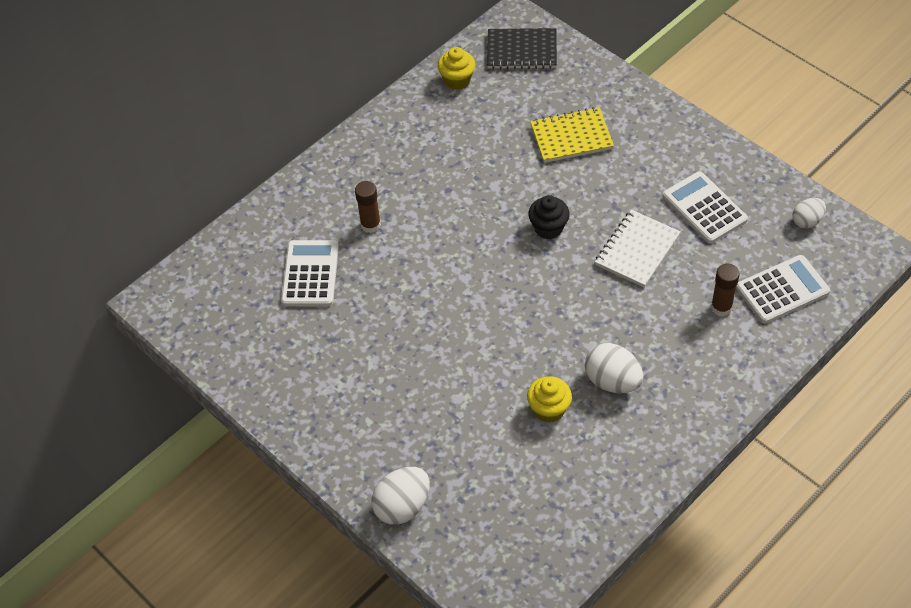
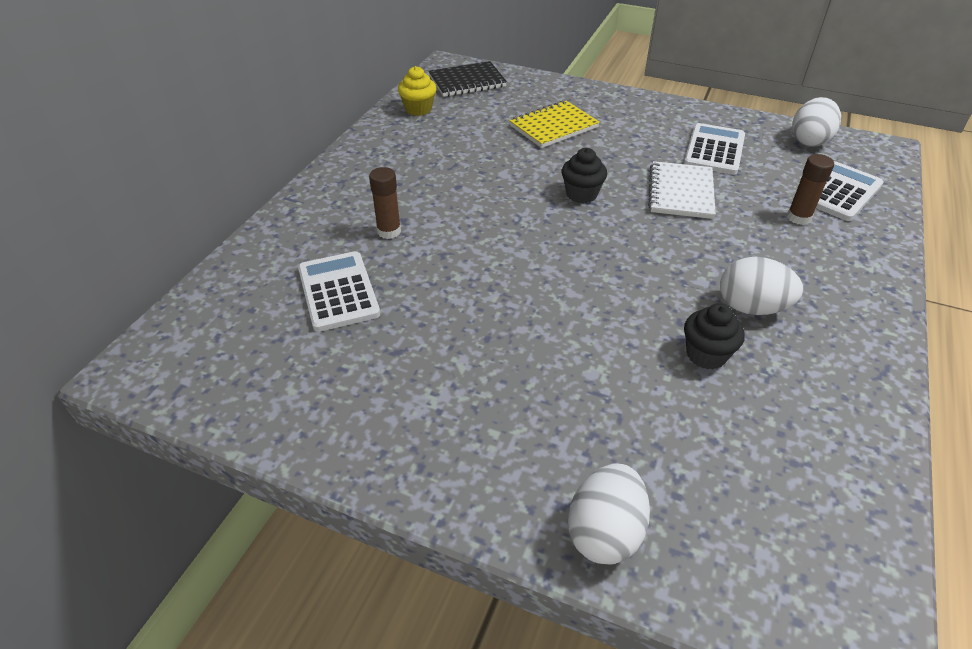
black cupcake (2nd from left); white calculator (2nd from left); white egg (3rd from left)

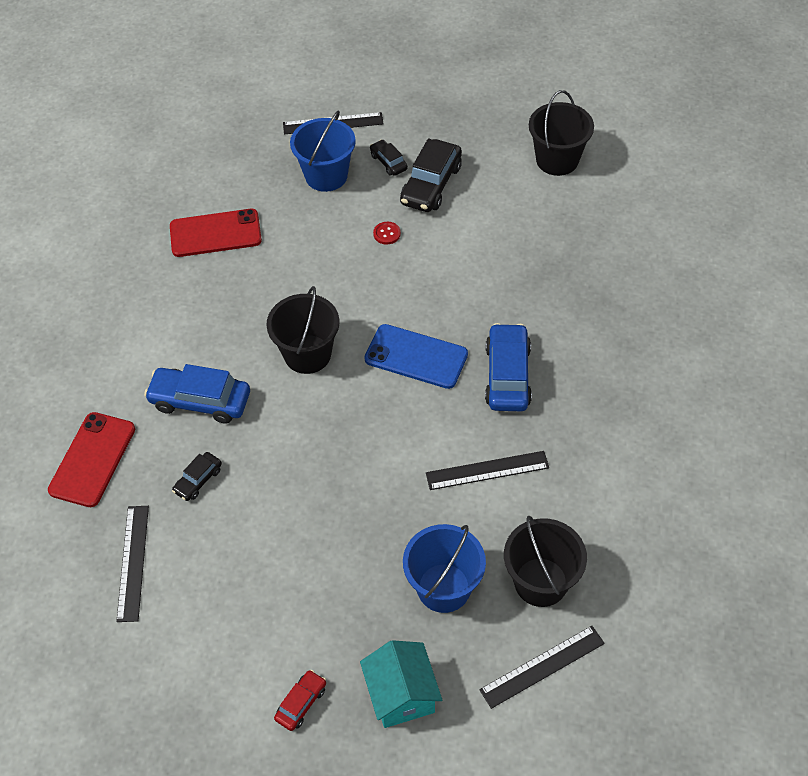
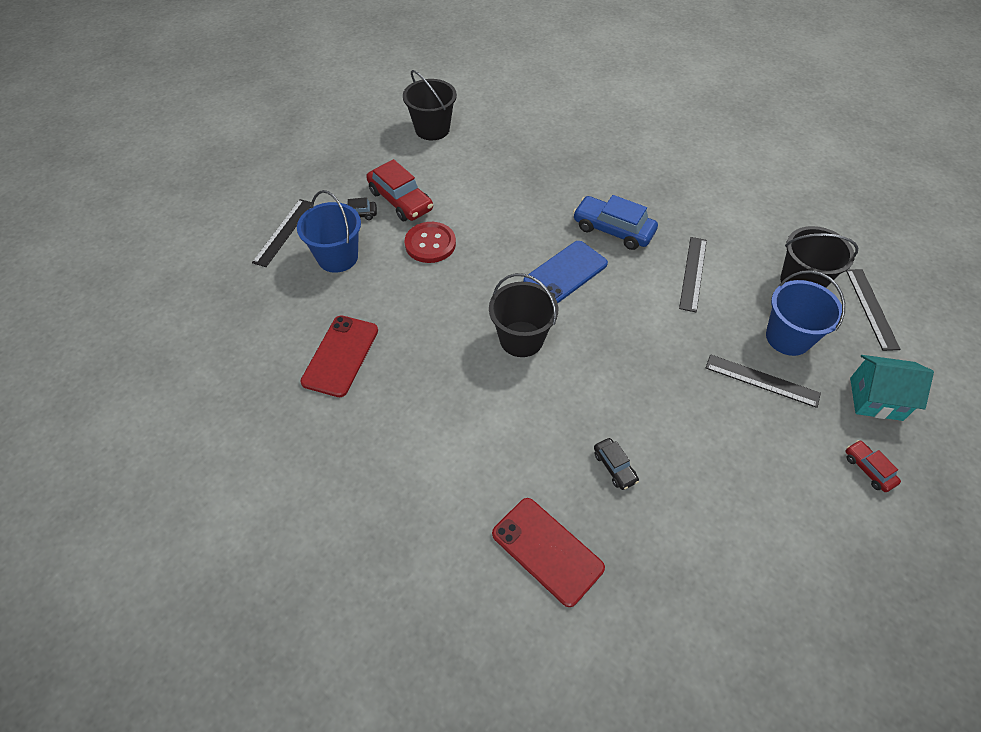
blue car (1st from left in the first image); black ruler (3rd from left); red car (1st from left); red button

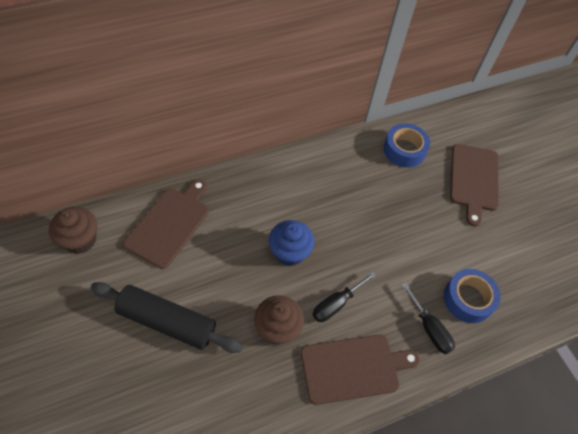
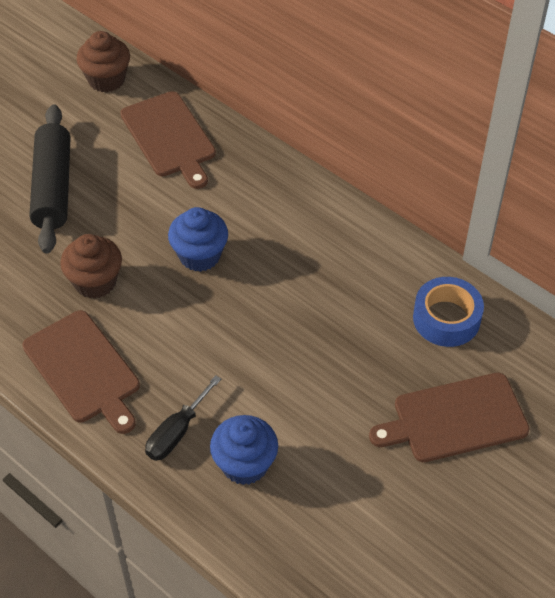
black screwdriver (1st from left in the first image); blue cupcake (2nd from left); brown cutting board (2nd from left)

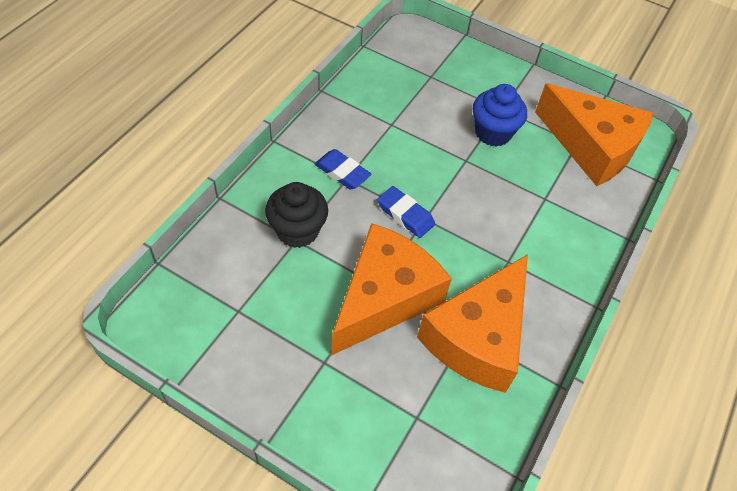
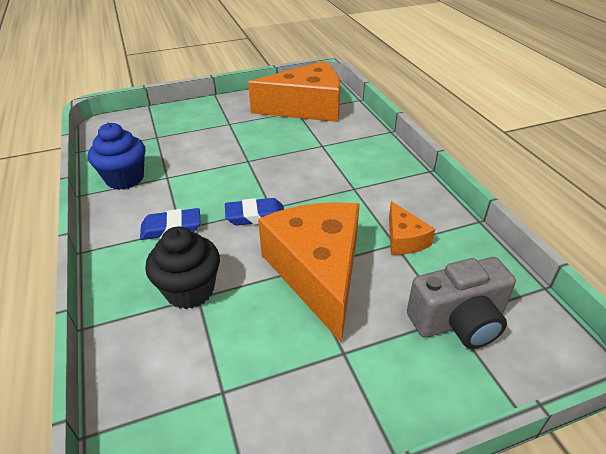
grey camera; blue cupcake; orange cheese (3rd from left)

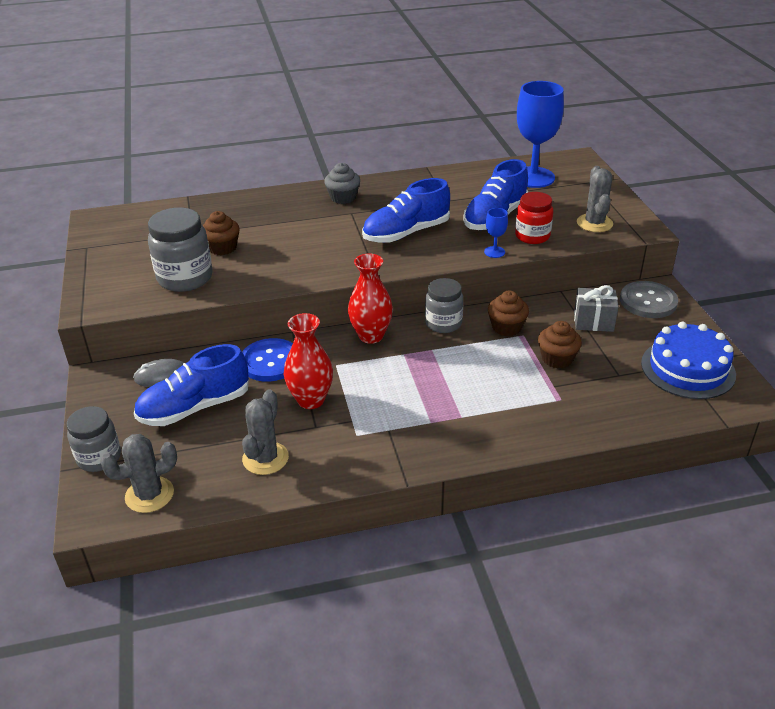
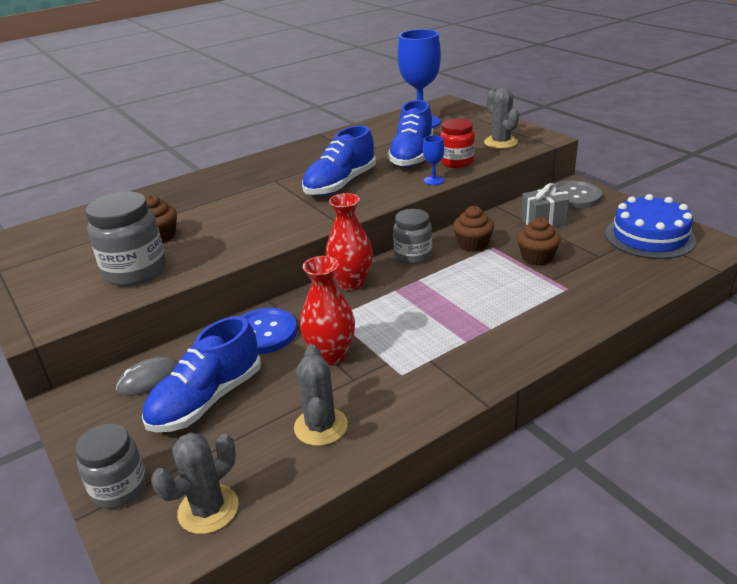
grey cupcake

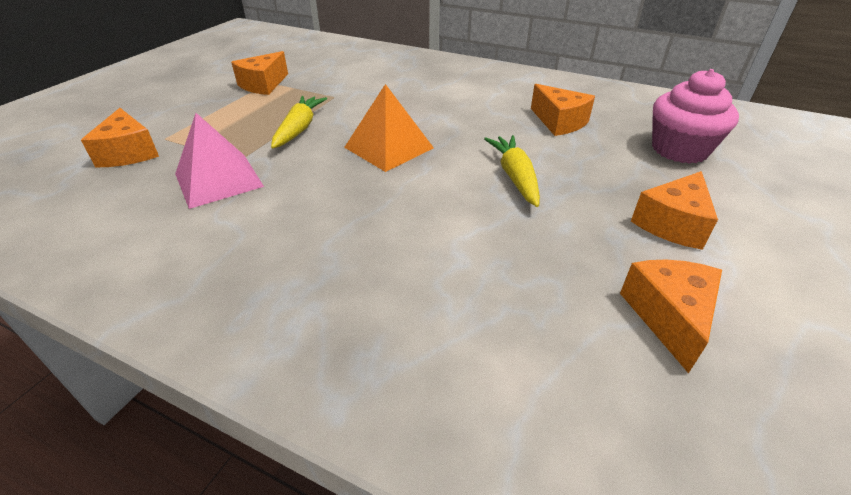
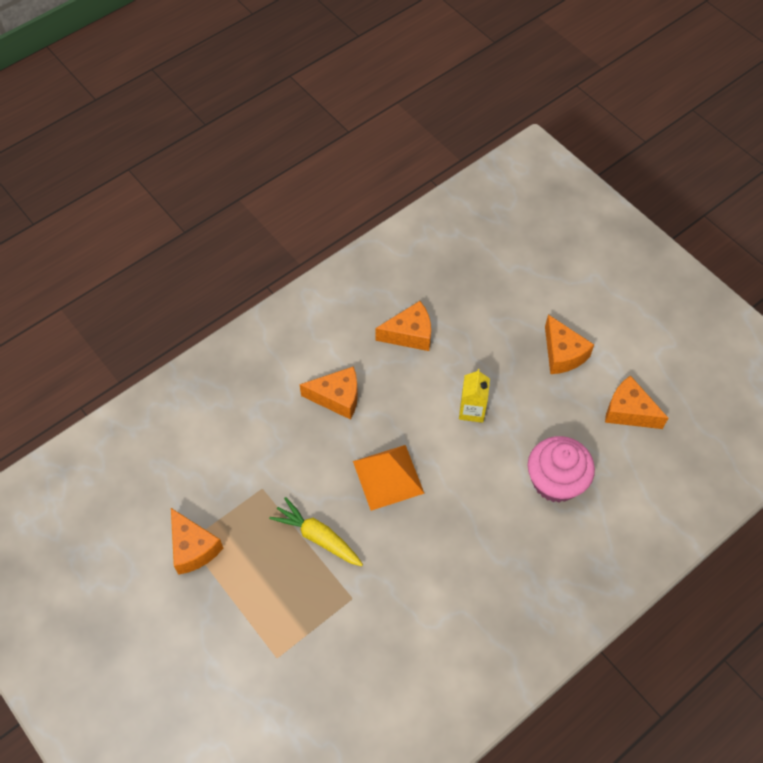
pink pyramid; orange cheese (2nd from left); pink cupcake; yellow carton

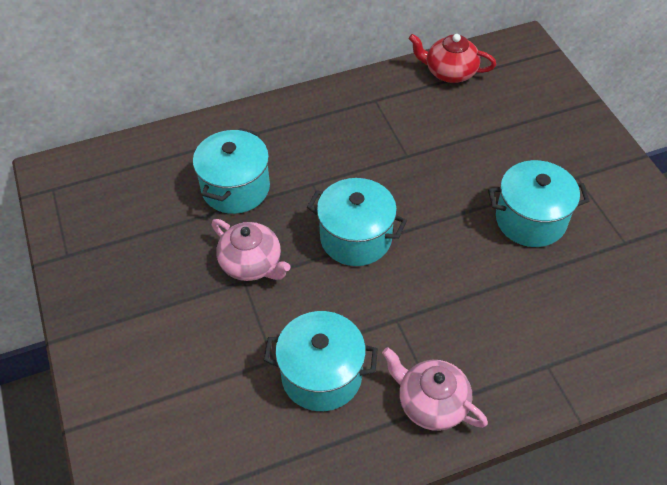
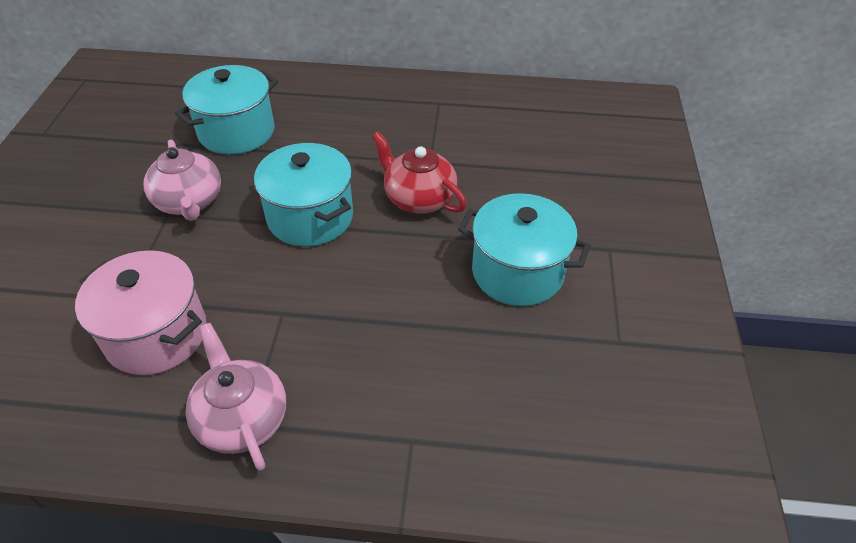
red teapot; pink pot

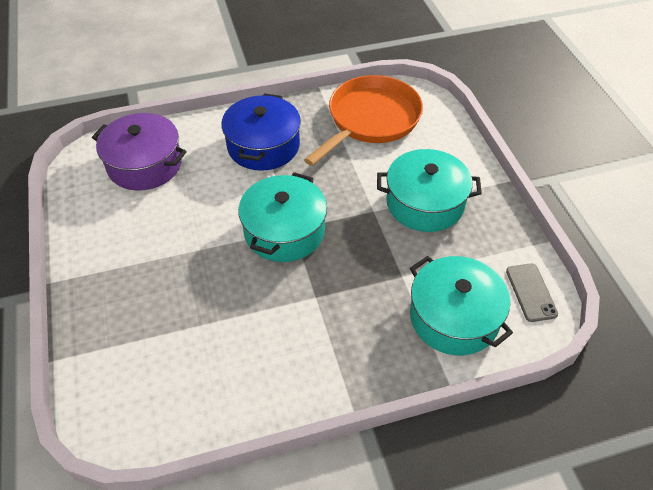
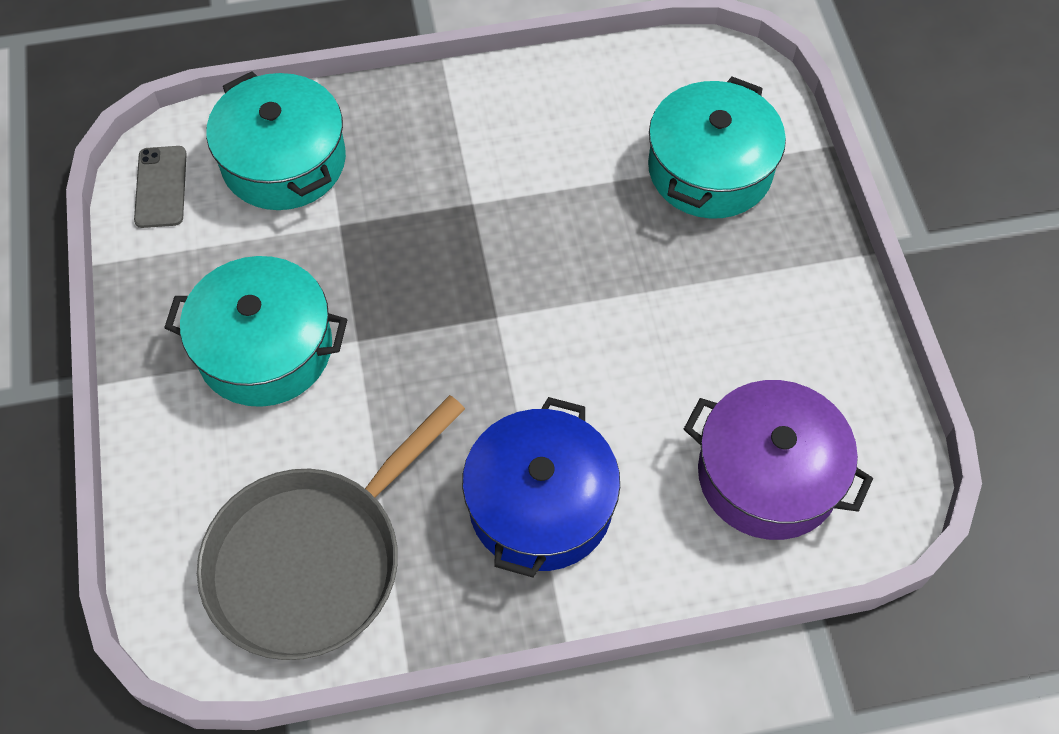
turquoise pot (3rd from left); grey pan

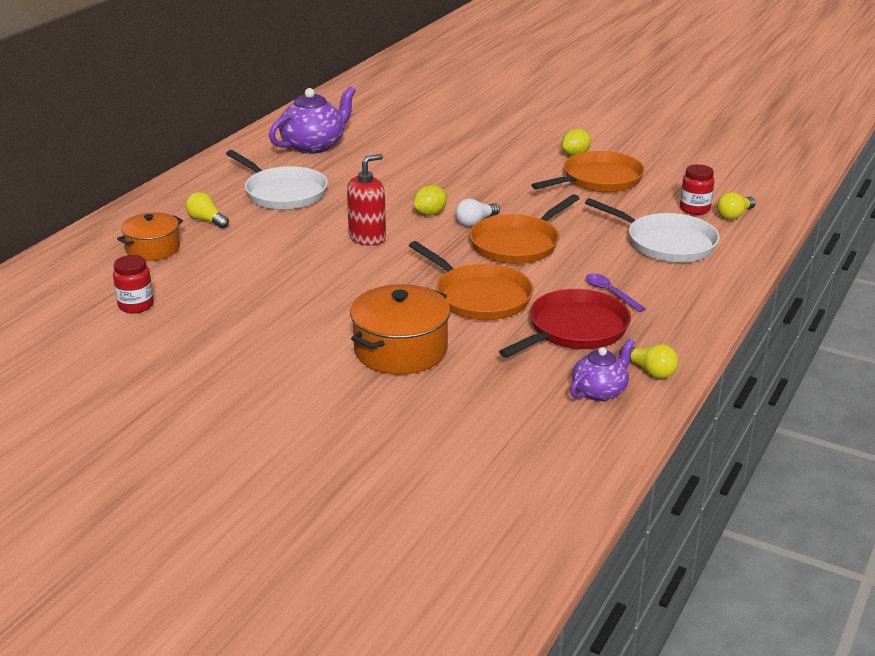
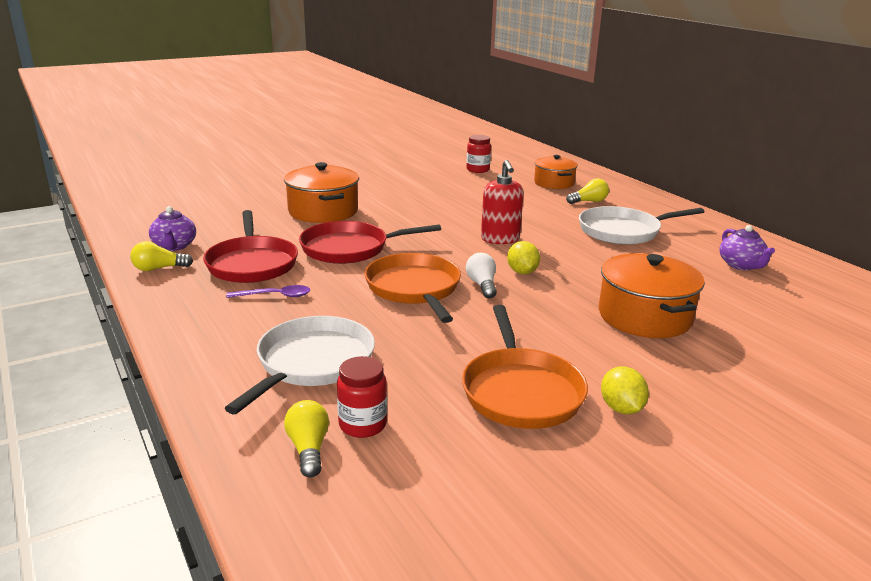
orange pot (3rd from left); red pan (2nd from left); white pan (1st from left); purple teapot (2nd from left)

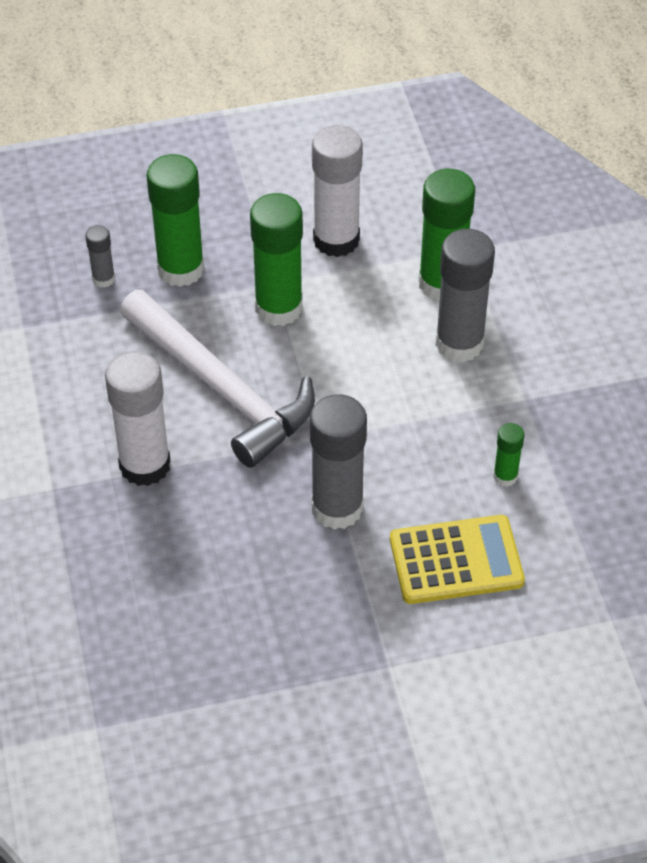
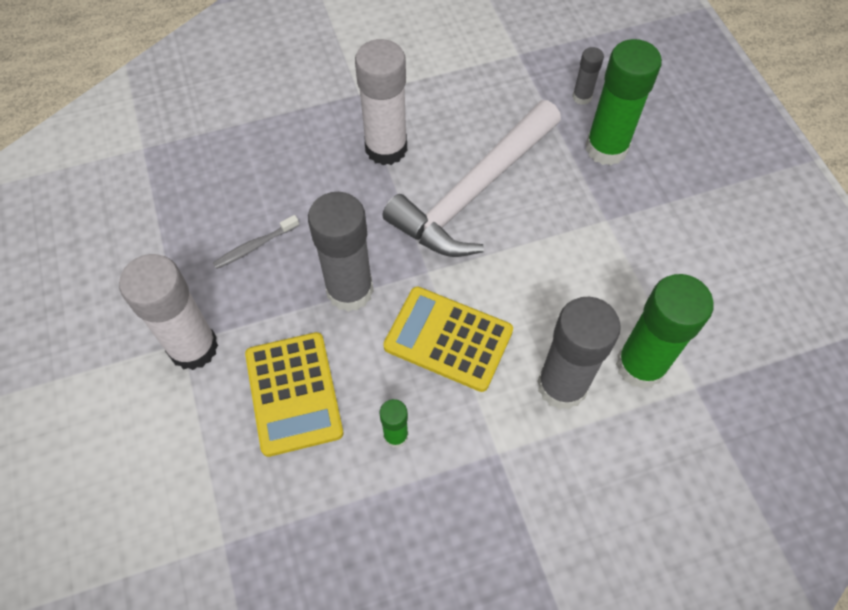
green glue stick (2nd from left in the first image); grey toothbrush; yellow calculator (2nd from left); white glue stick (1st from left)

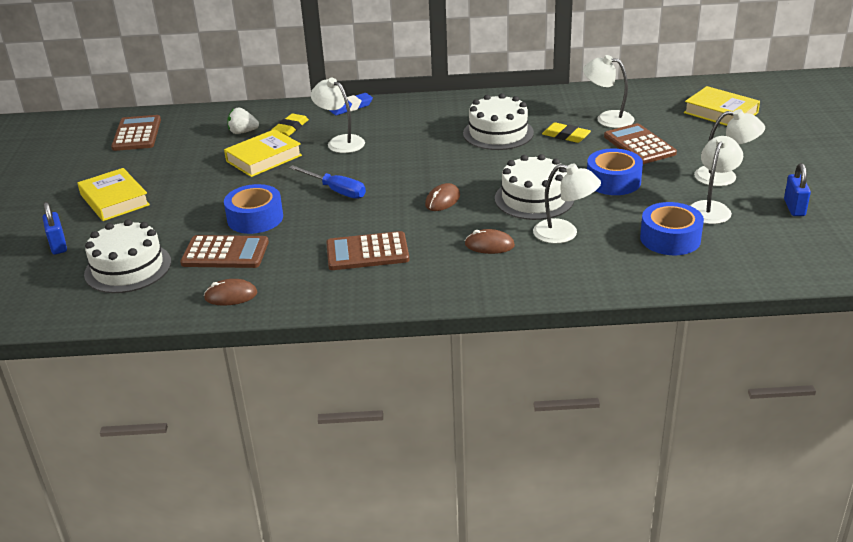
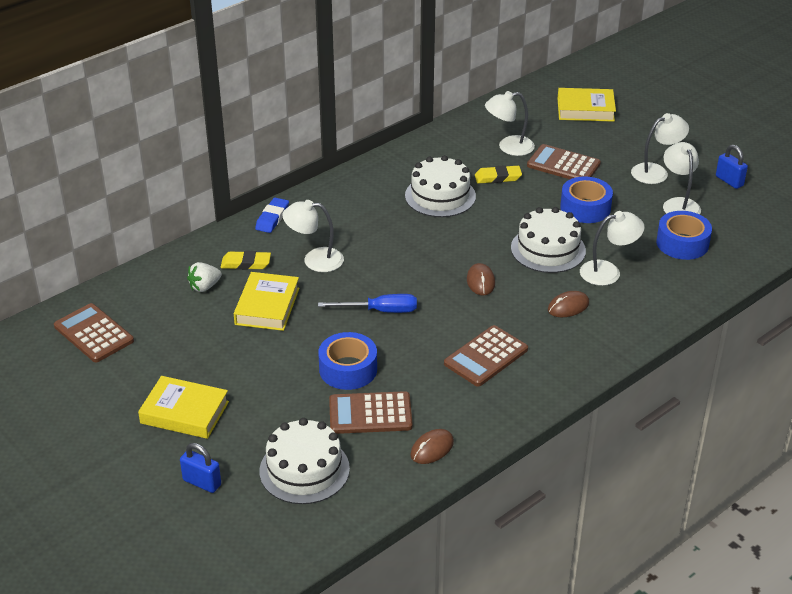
brown calculator (2nd from left); yellow eraser (1st from left)

